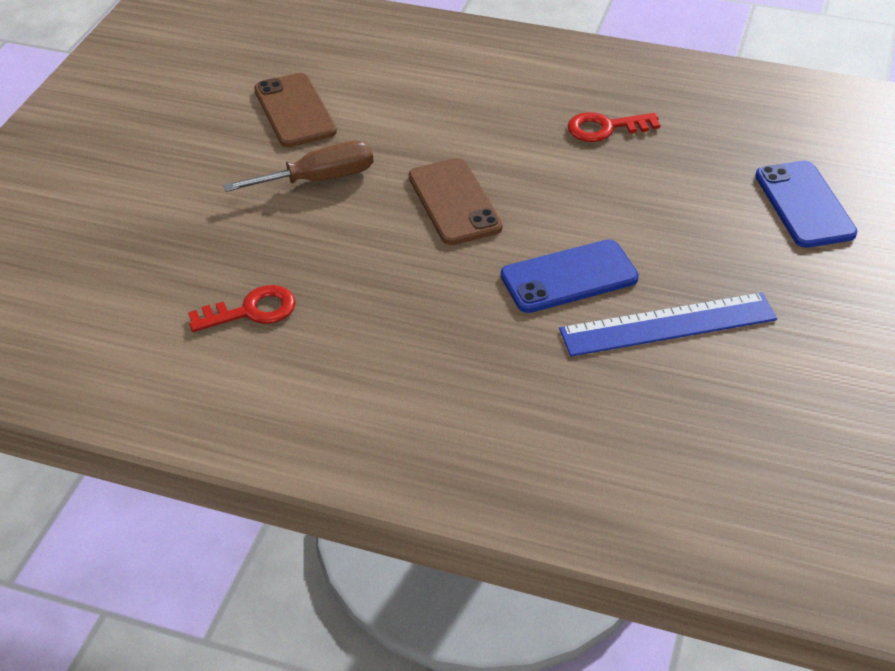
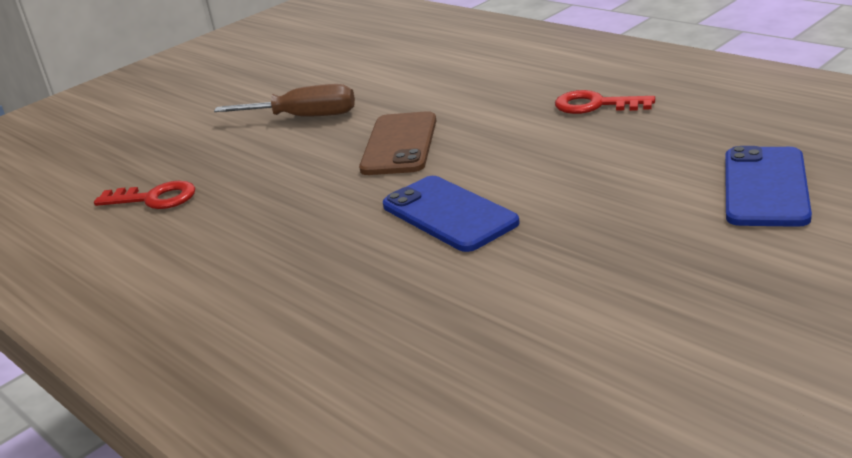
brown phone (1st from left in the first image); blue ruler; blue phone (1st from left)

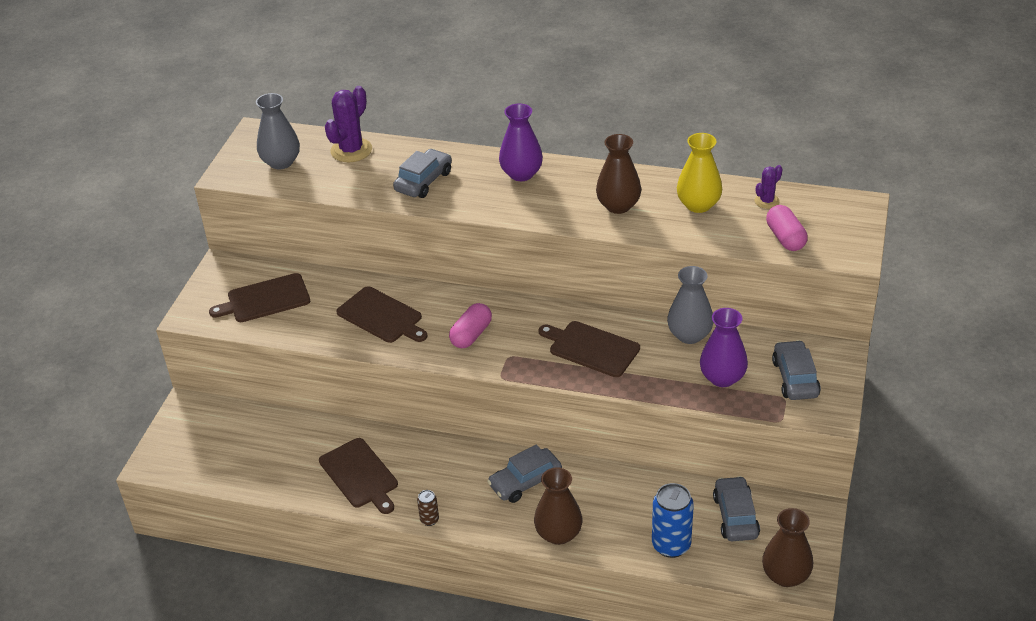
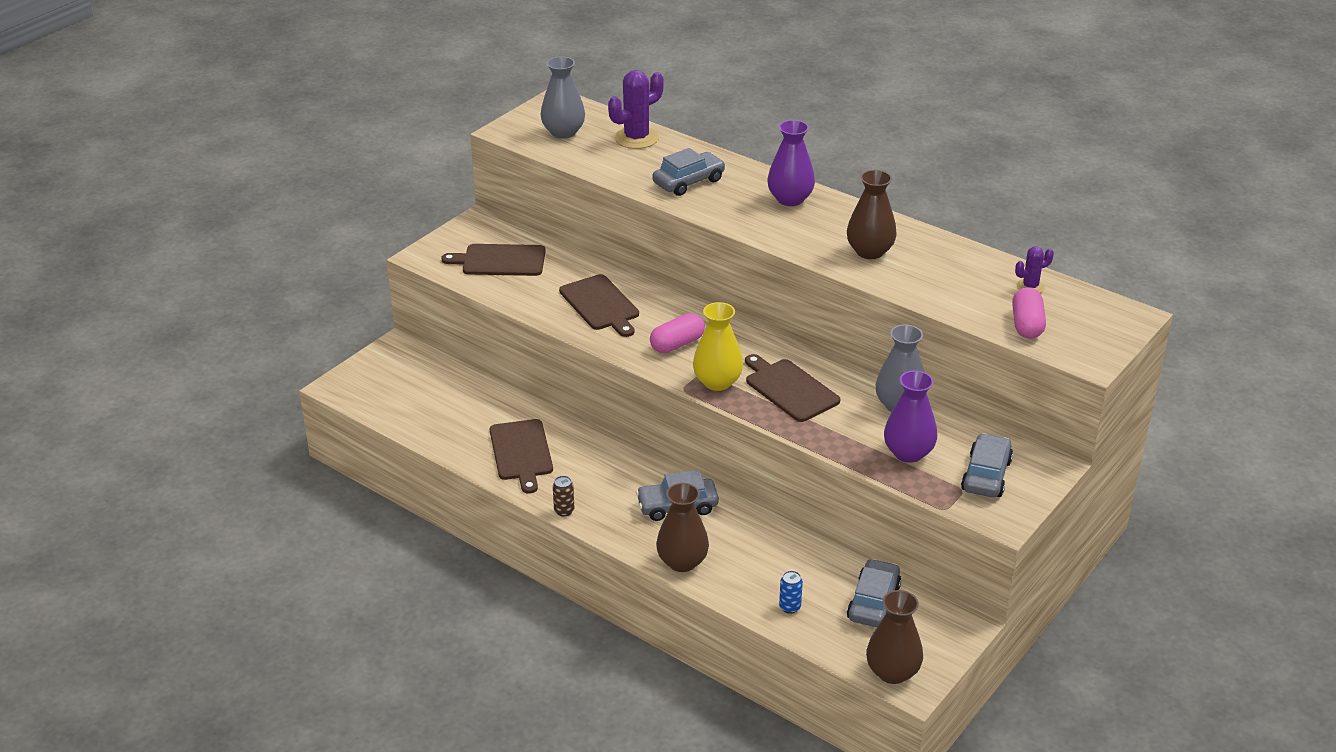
yellow vase; blue can

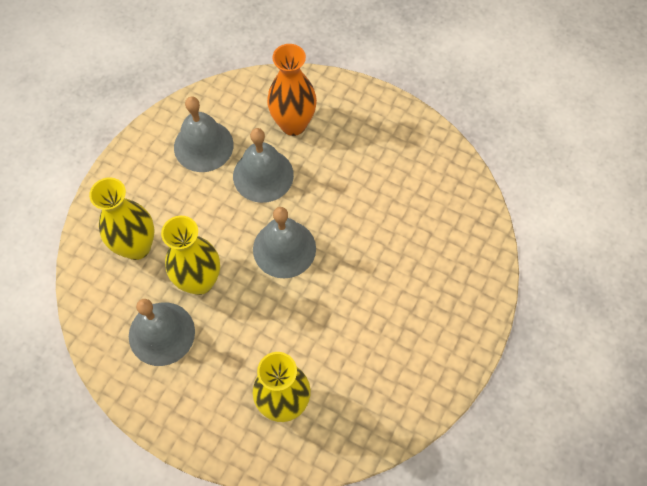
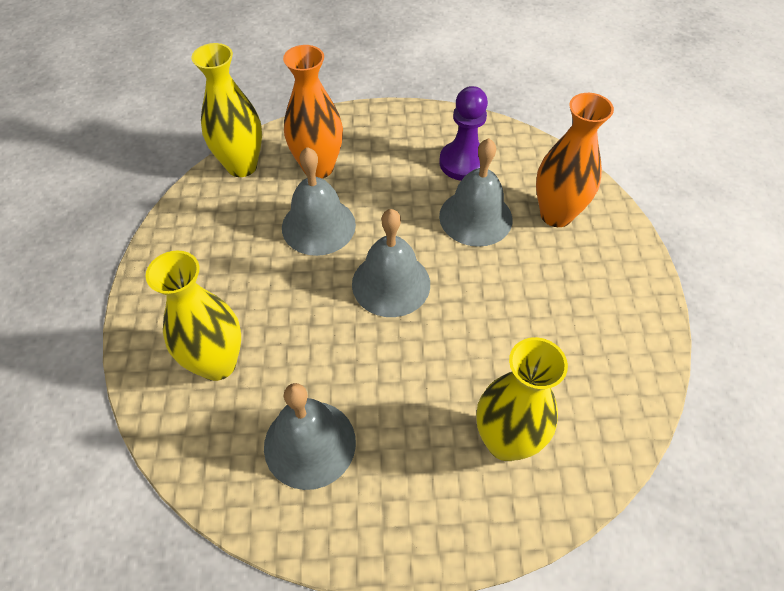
purple pawn; orange vase (2nd from left); yellow vase (2nd from left); grey bell (4th from left)

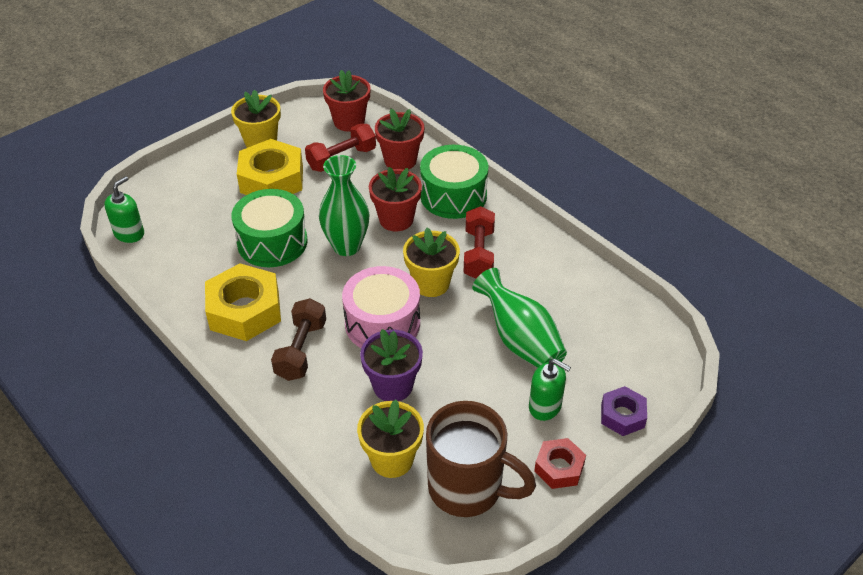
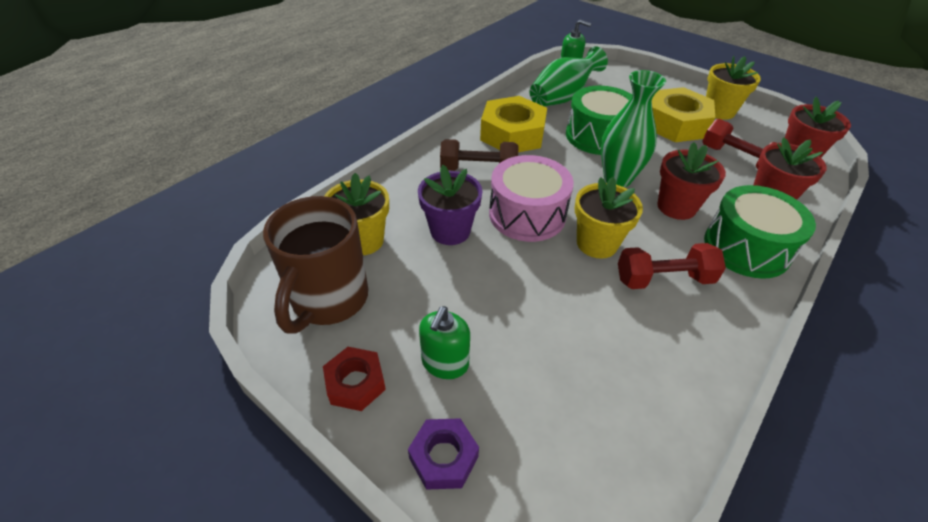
green vase (1st from left)

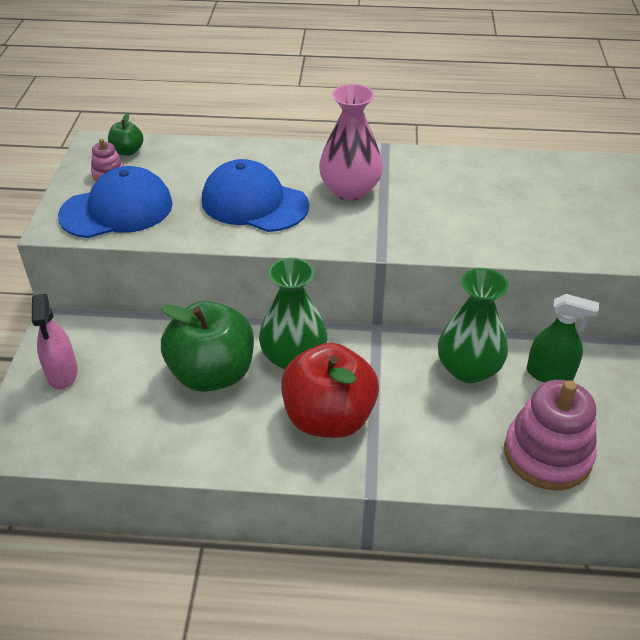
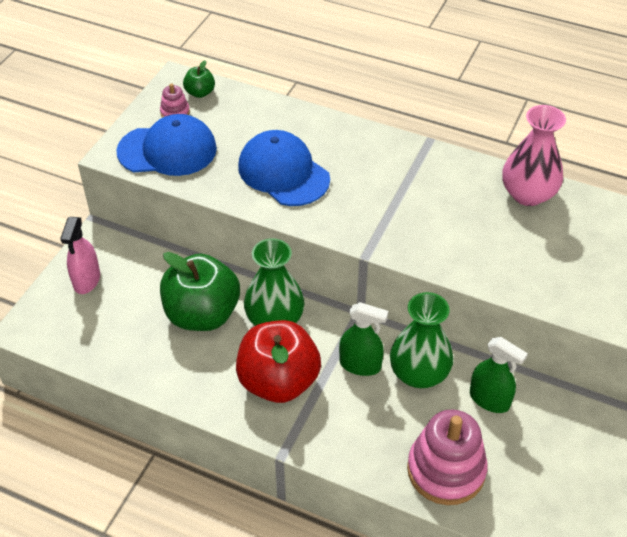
green spray bottle (1st from left); pink vase

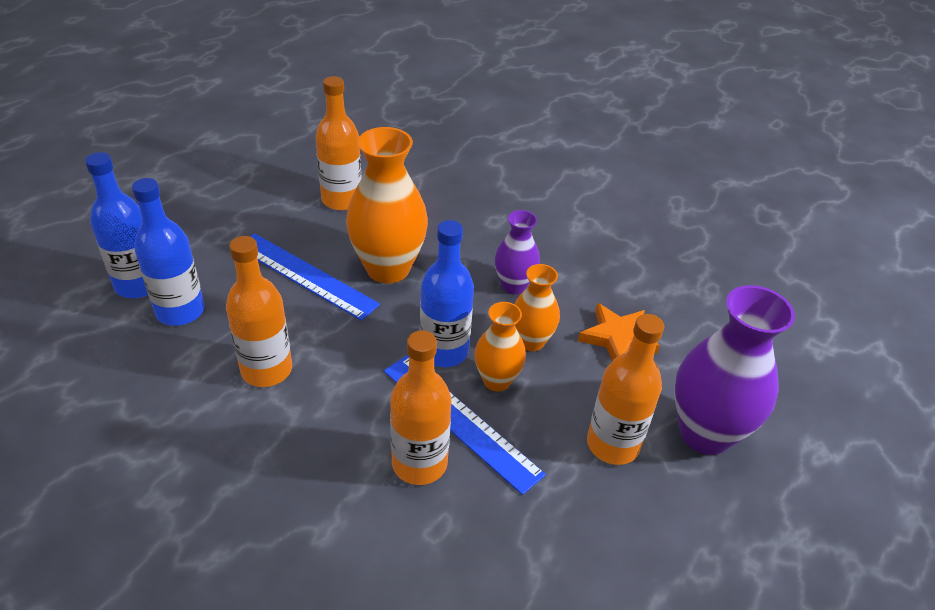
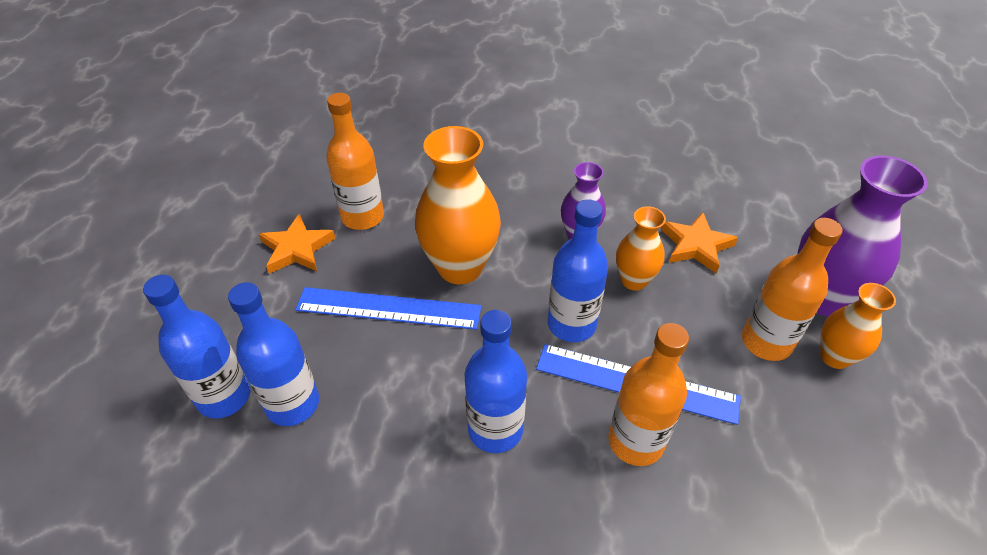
orange bottle (1st from left in the first image); orange star (1st from left); blue bottle (3rd from left); orange vase (3rd from left)

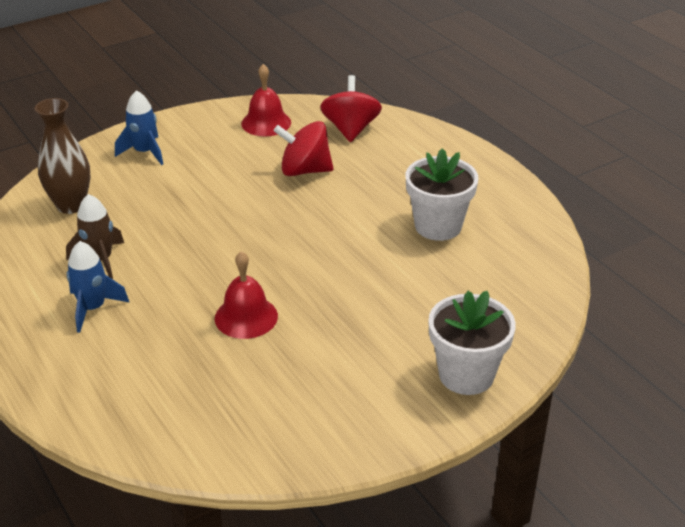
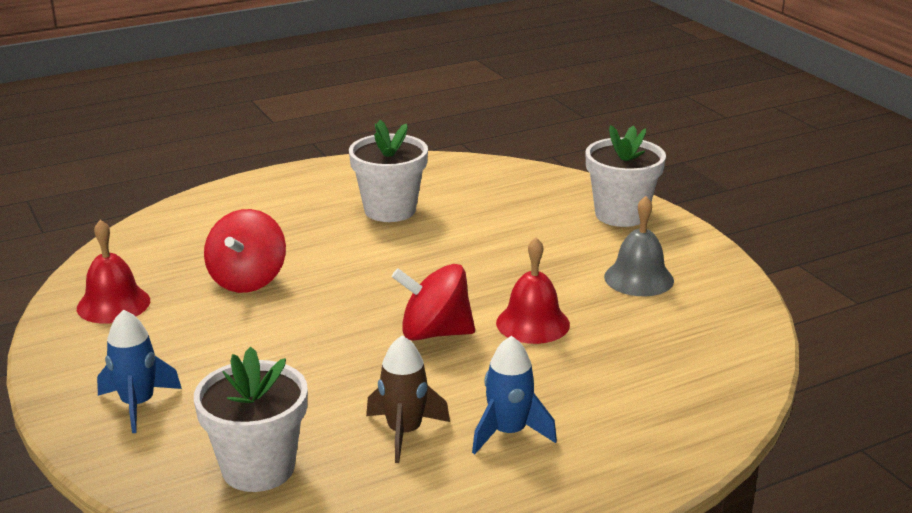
grey bell; red spinning top (2nd from left); white flower pot (1st from left)

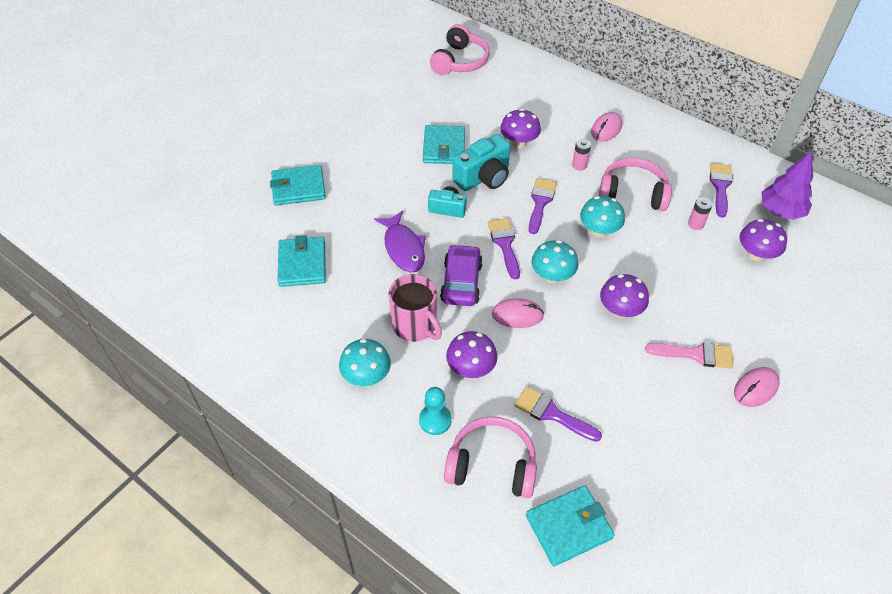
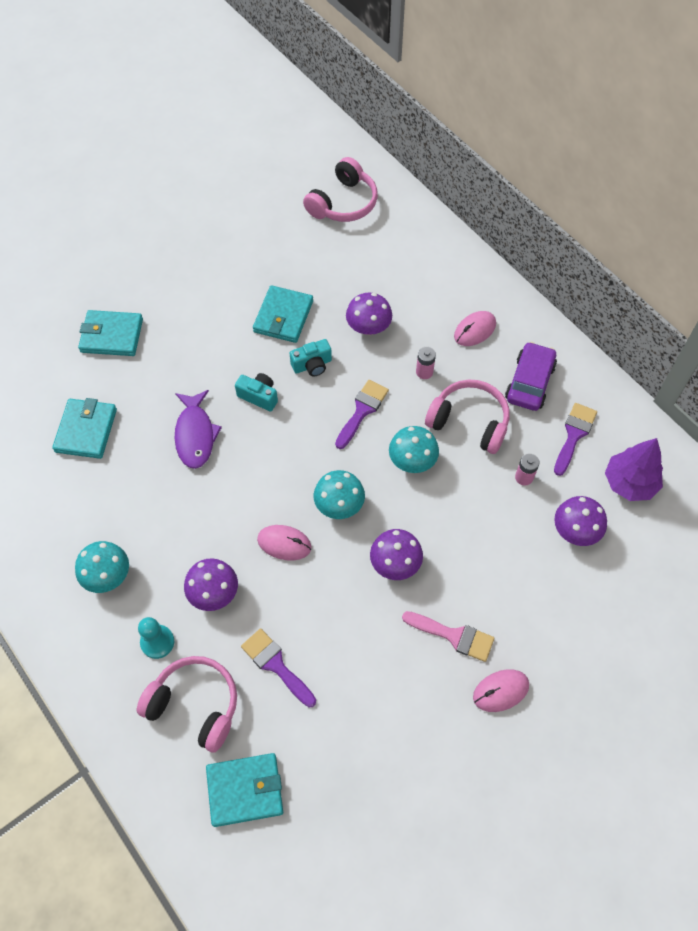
pink mug; purple brush (1st from left in the first image); purple car; turquoise camera (2nd from left)

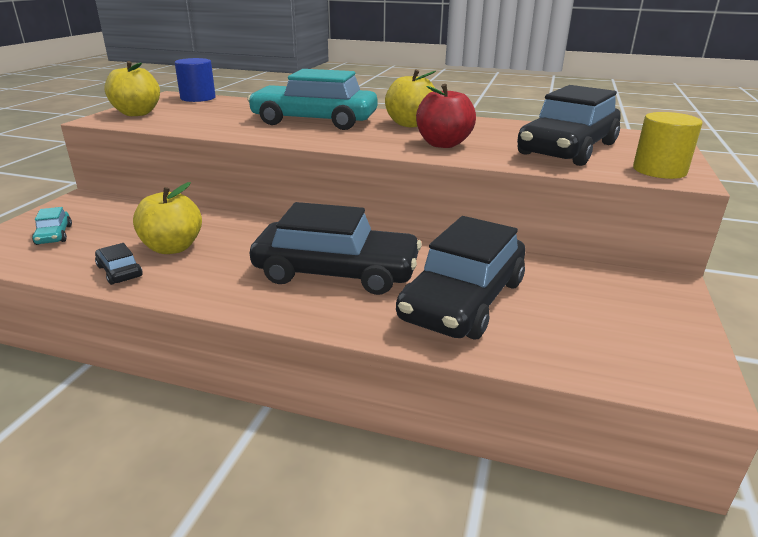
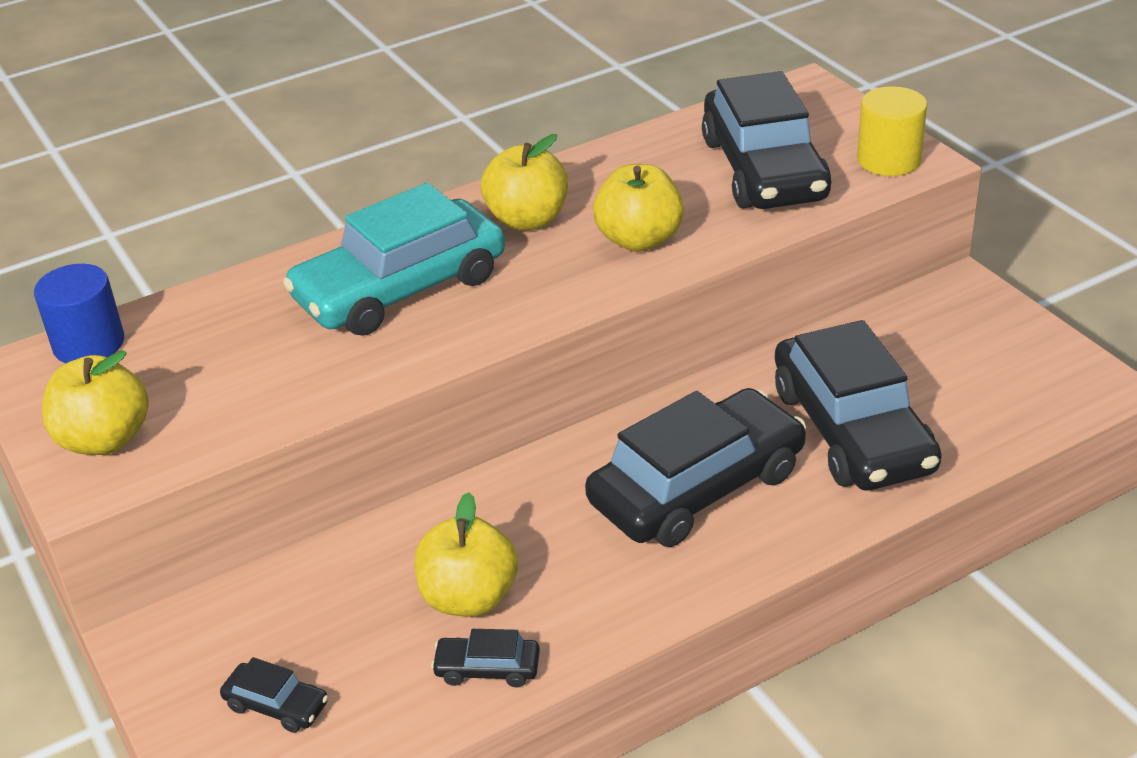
black car (1st from left); yellow apple (4th from left)

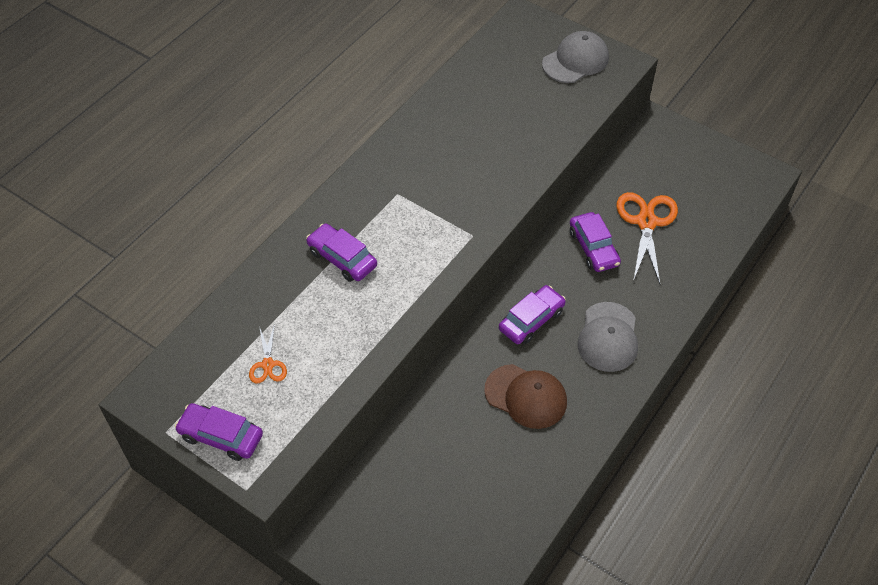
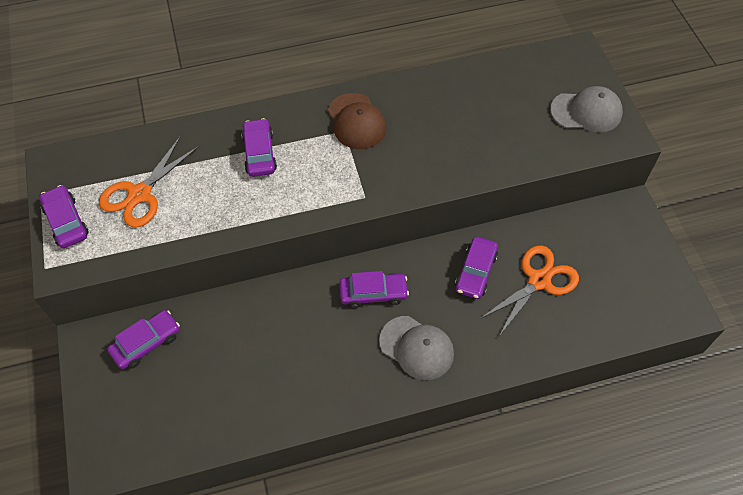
purple car (2nd from left); brown cap; grey cap (1st from left); orange scissors (1st from left)

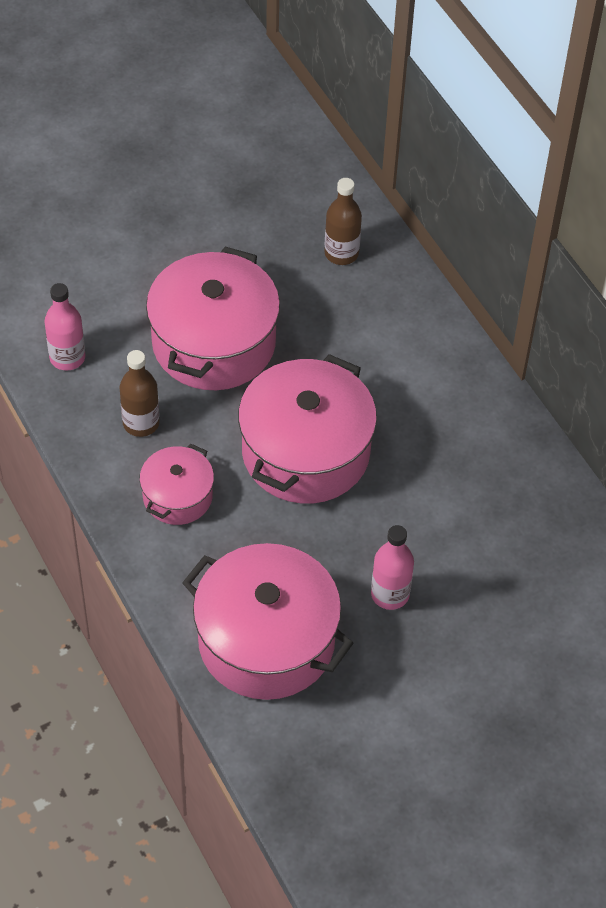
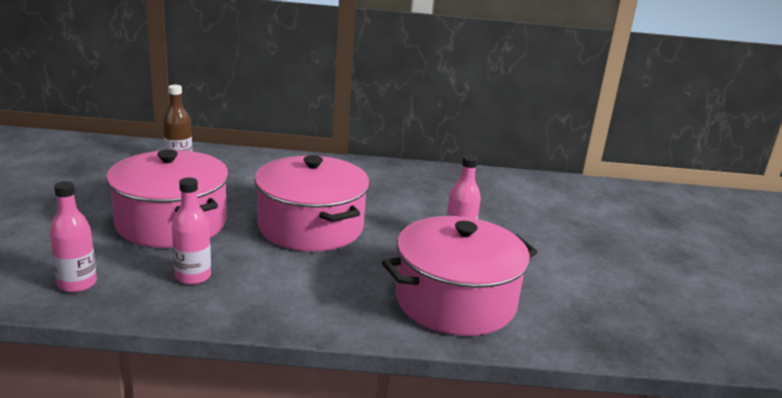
pink pot (1st from left in the first image); pink bottle (2nd from left)

